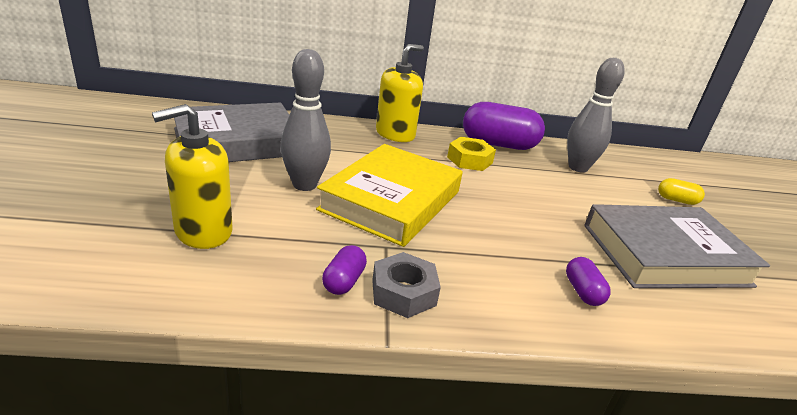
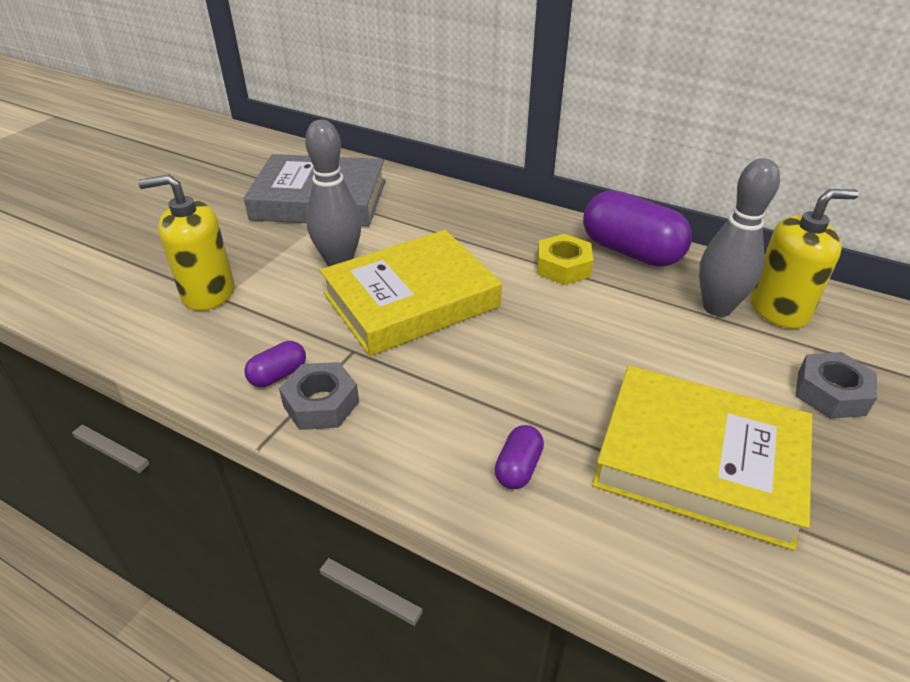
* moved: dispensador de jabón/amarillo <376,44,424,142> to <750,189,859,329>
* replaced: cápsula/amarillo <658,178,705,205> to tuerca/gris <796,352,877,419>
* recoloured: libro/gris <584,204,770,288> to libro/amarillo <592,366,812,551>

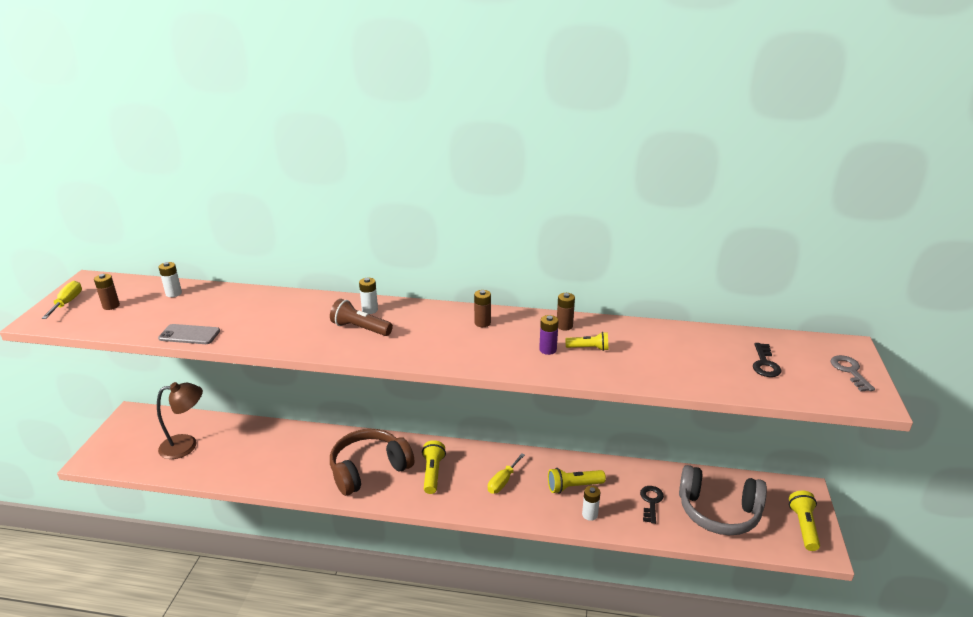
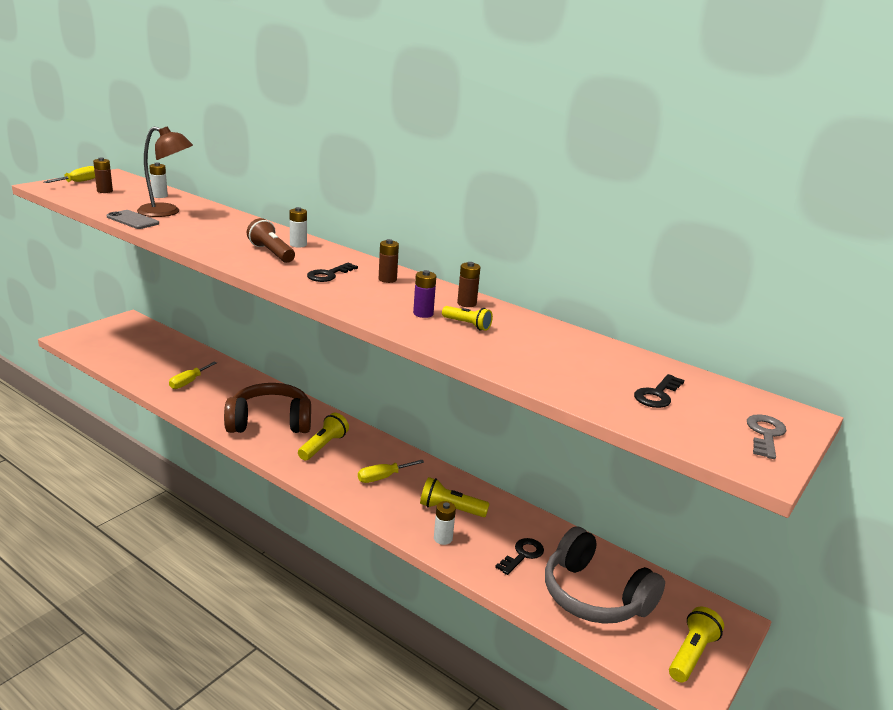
* moved: lámpara/marrón <157,382,203,459> to <137,126,193,217>
* added: llave/negro <307,263,358,282>
* added: destornillador/amarillo <169,362,217,389>

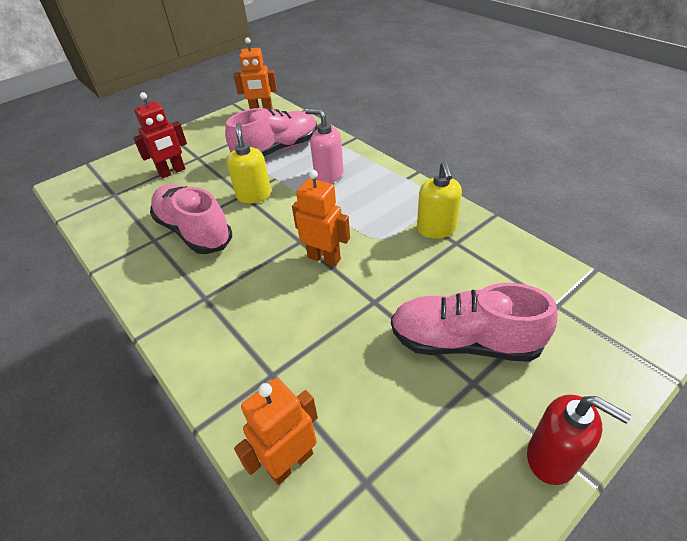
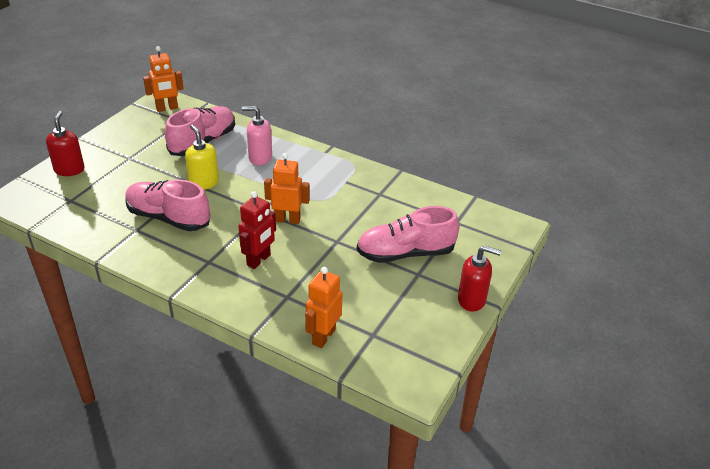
* moved: robot/rojo <133,92,187,178> to <238,191,276,269>
* removed: dispensador de jabón/amarillo <417,161,462,239>
* added: dispensador de jabón/rojo <46,111,85,176>

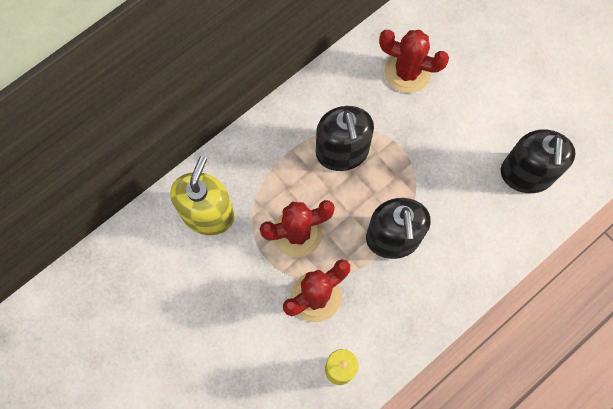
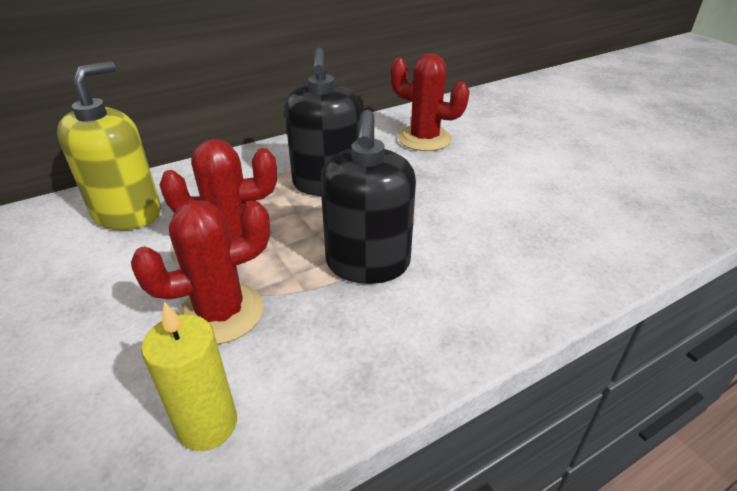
* removed: dispensador de jabón/negro <501,129,576,193>

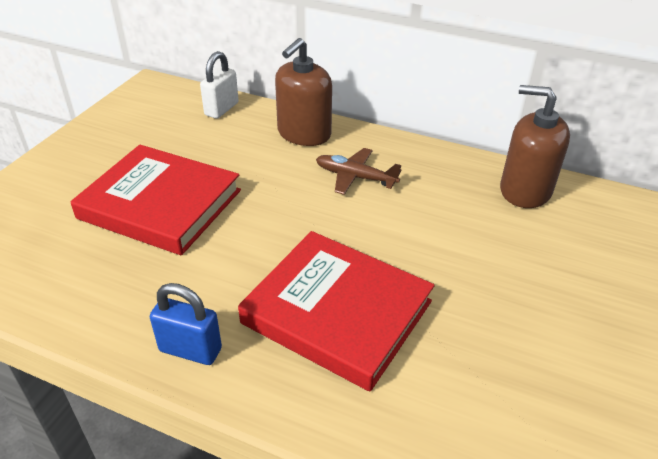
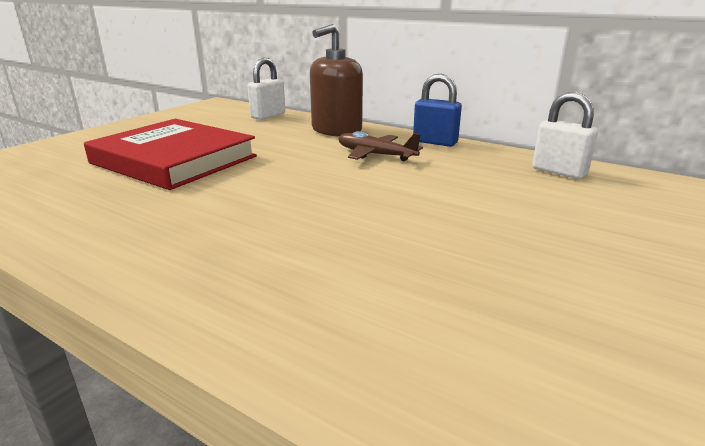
* replaced: dispensador de jabón/marrón <500,85,570,208> to candado/blanco <532,92,598,179>
* removed: libro/rojo <238,231,435,392>
* moved: candado/azul <150,283,222,365> to <413,74,462,147>

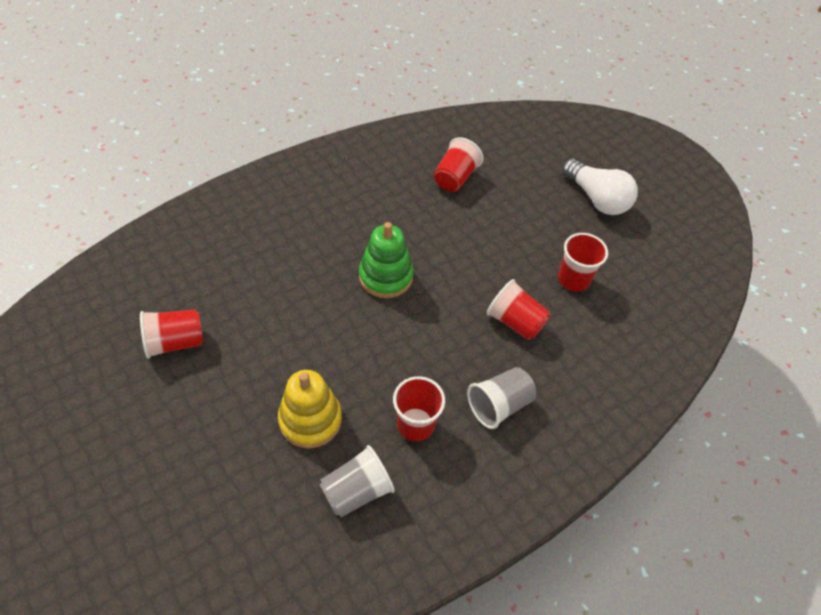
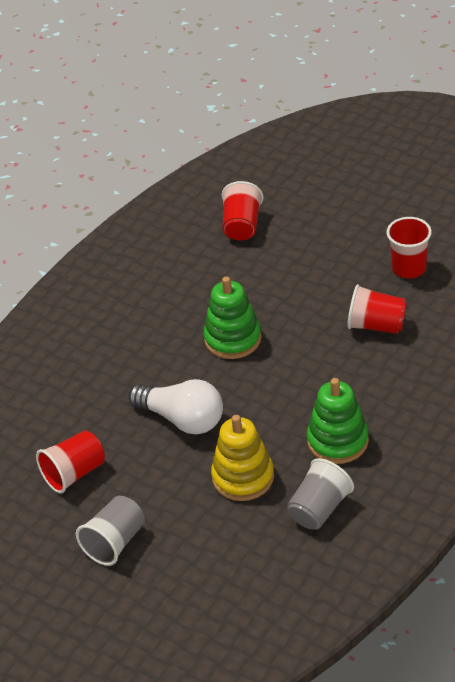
* moved: bombilla/blanco <562,159,638,215> to <128,379,223,434>
* moved: vaso/gris <467,367,536,429> to <76,496,145,566>
* replaced: vaso/rojo <393,376,445,441> to juguete apilable/verde <307,378,369,464>

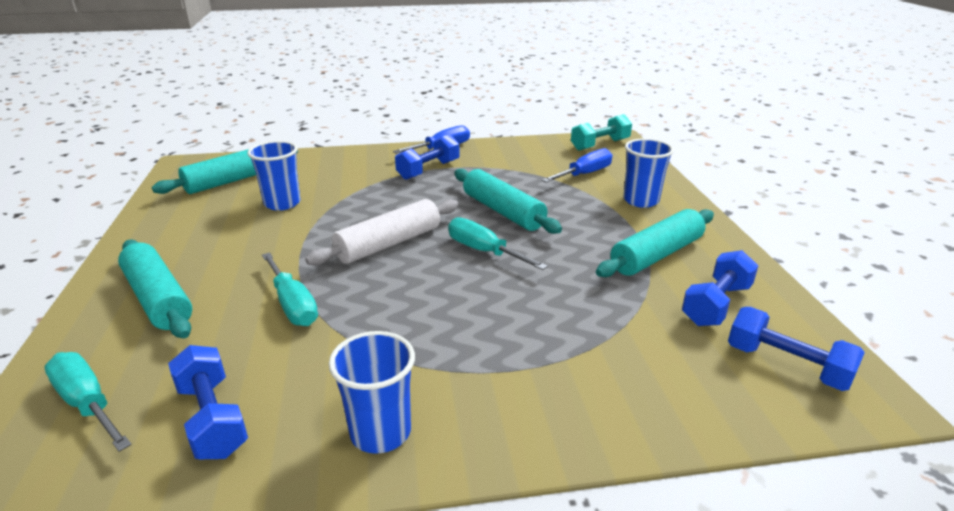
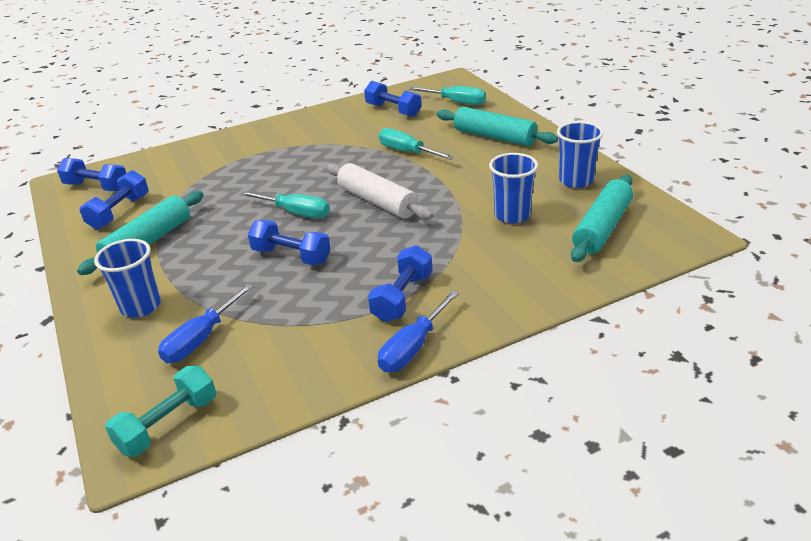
* replaced: rodillo/turquesa <454,169,562,234> to mancuerna/azul <248,220,331,265>
* turned: rodillo/blanco <305,199,459,265> = <326,163,433,220> 75 degrees counterclockwise
* moved: vaso/azul <329,331,415,454> to <557,121,604,188>

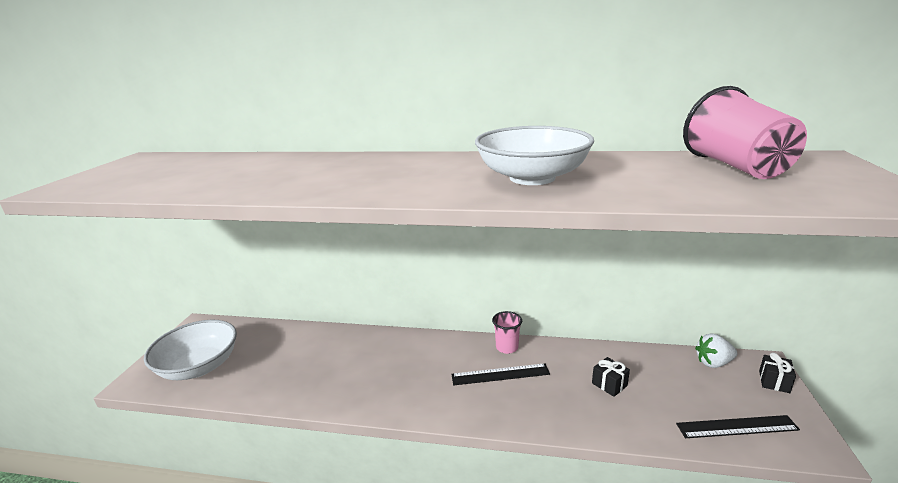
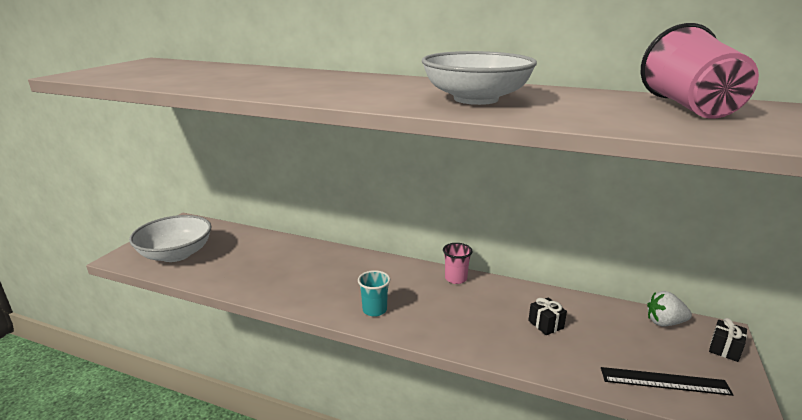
* removed: regla/negro <451,363,550,386>
* added: vaso/turquesa <358,270,390,317>

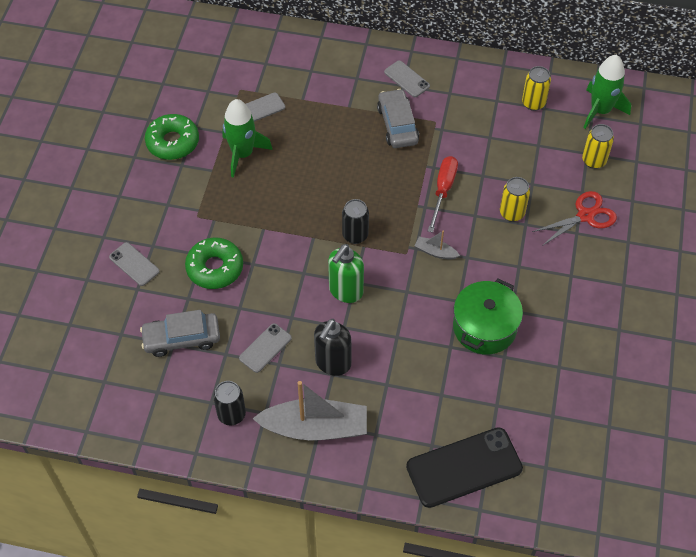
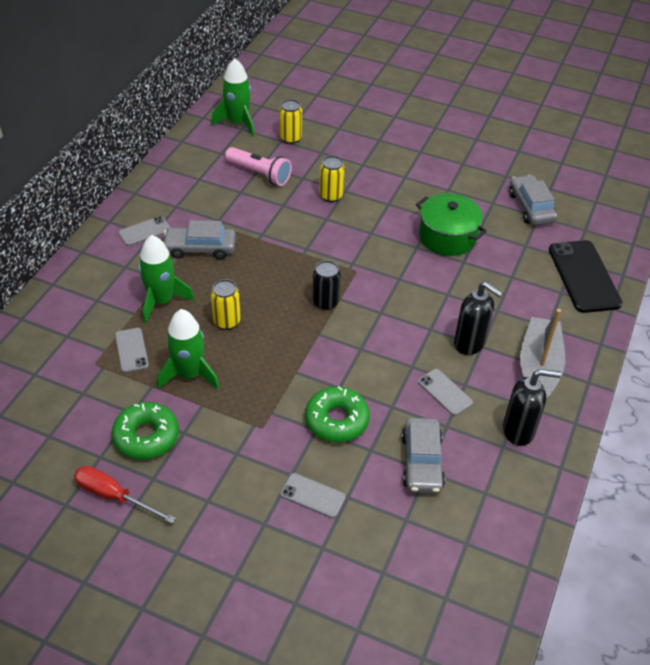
* moved: lata/amarillo <522,66,551,111> to <211,279,240,330>
* moved: destornillador/rojo <428,156,458,233> to <74,466,176,524>
* removed: tijeras/rojo <532,191,617,246>
* removed: barco/gris <415,231,460,260>
* turned: móvil/gris <109,242,160,286> = <280,473,346,518> 60 degrees clockwise
* removed: dispensador de jabón/verde <328,244,364,303>
* replaced: lata/negro <213,381,246,426> to dispensador de jabón/negro <503,369,561,446>
* added: lámpara de mano/rosa <225,147,292,186>
* added: coche/gris <509,175,557,225>
* added: cohete/verde <138,235,194,323>

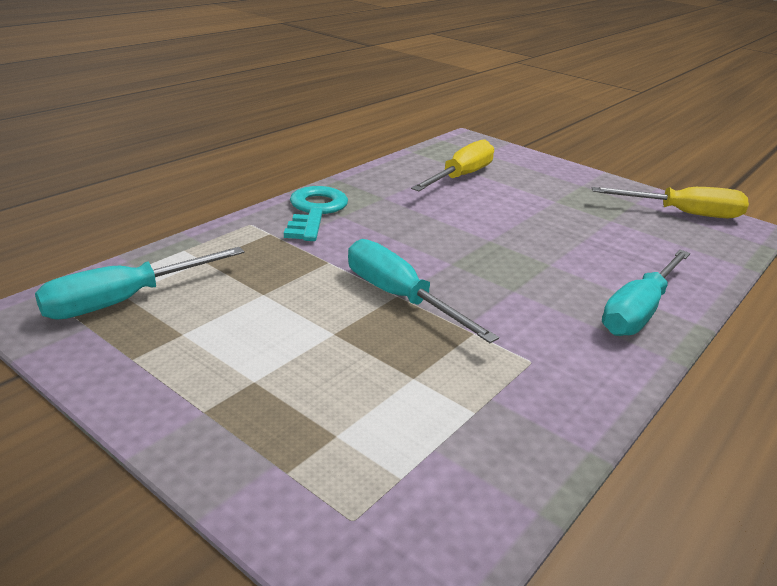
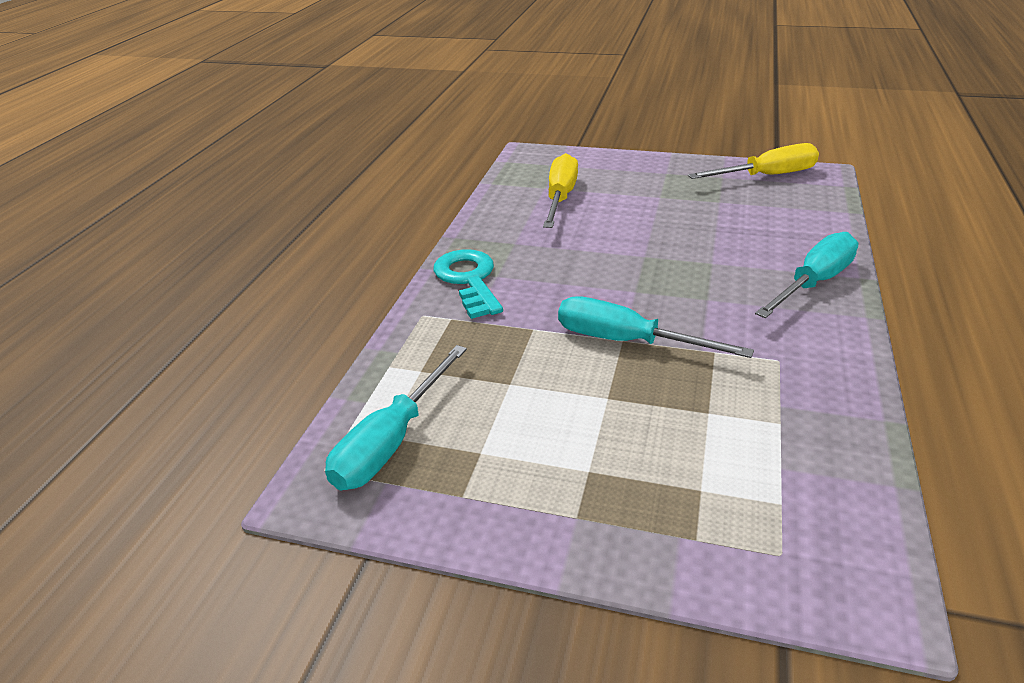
* turned: destornillador/turquesa <602,250,690,336> = <755,232,859,318> 150 degrees counterclockwise

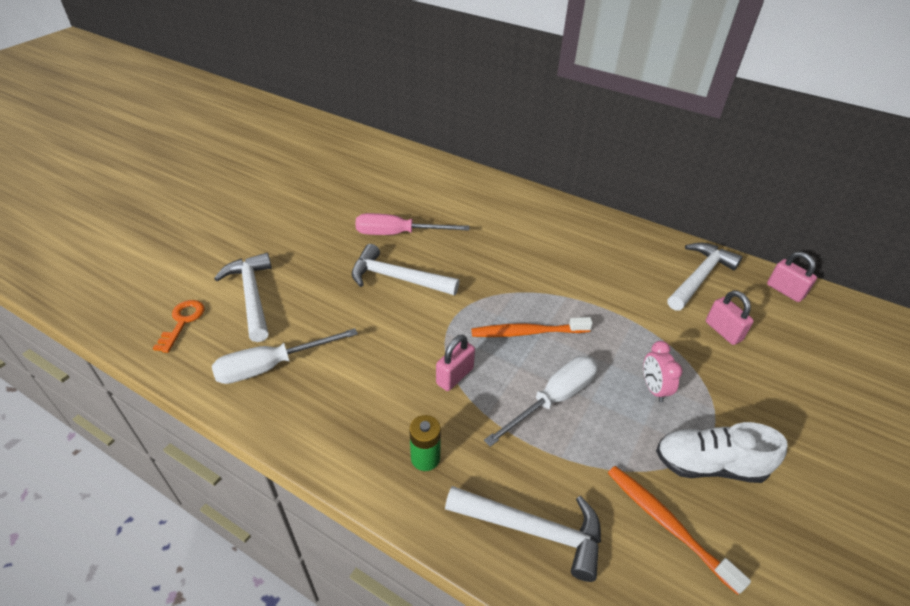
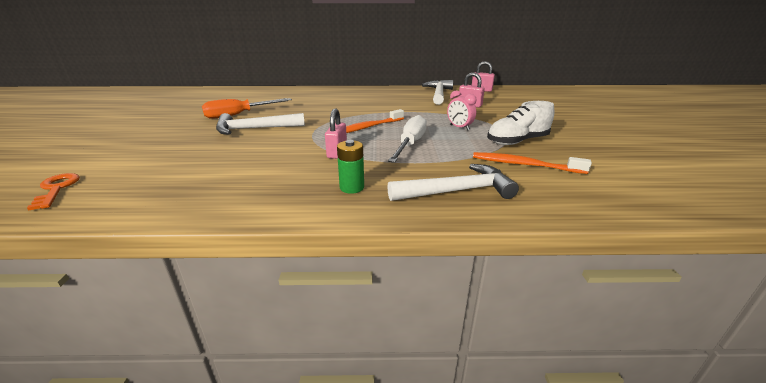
* recoloured: destornillador/rosa <355,213,469,235> to destornillador/naranja <202,98,292,119>
* removed: martillo/blanco <214,253,272,342>
* removed: destornillador/blanco <212,328,358,384>

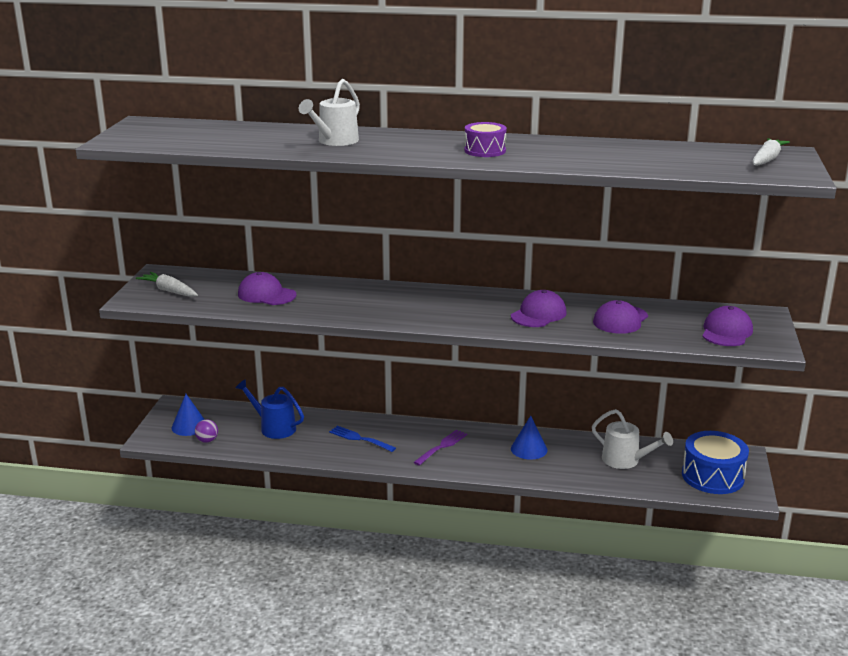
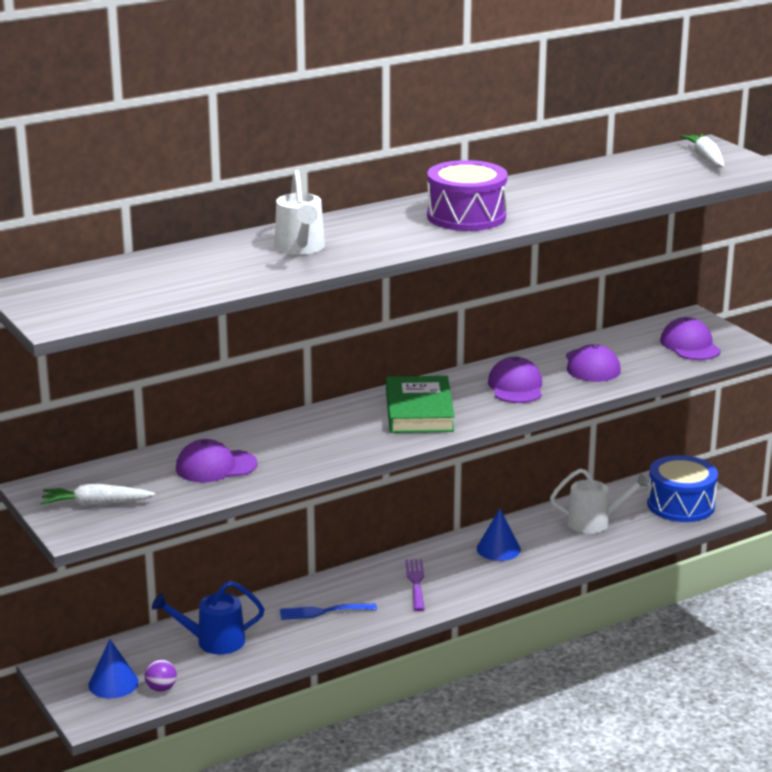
* resized: tambor/morado <464,122,507,157> = <427,160,507,231> x1.63
* added: libro/verde <386,376,455,433>

